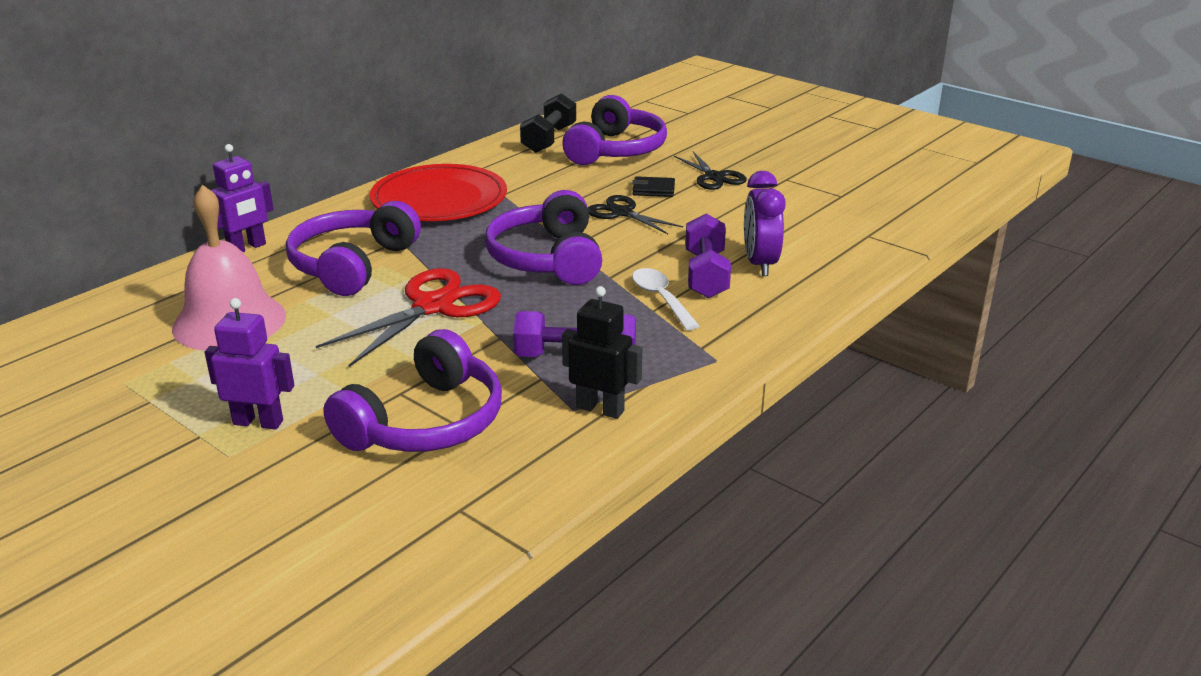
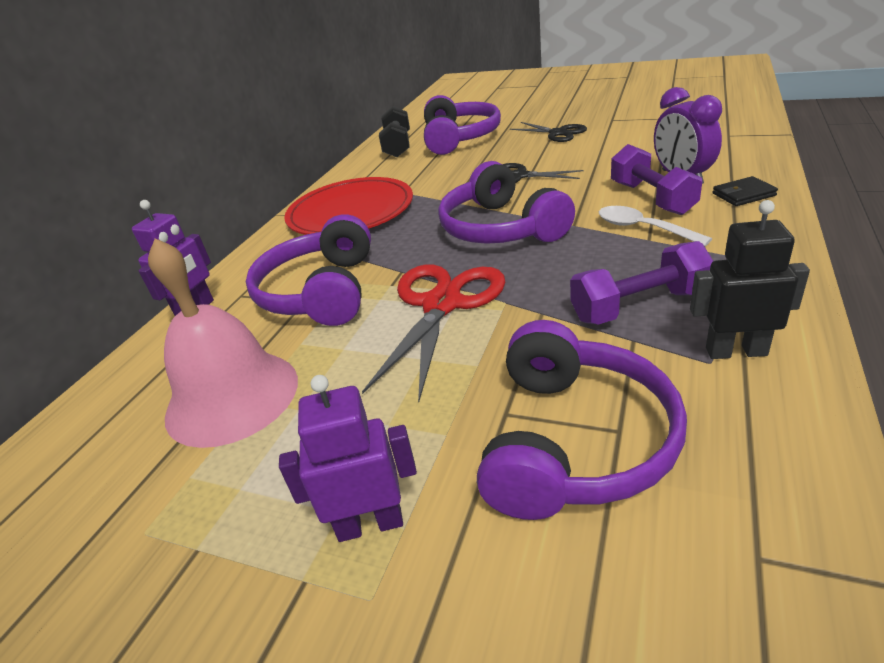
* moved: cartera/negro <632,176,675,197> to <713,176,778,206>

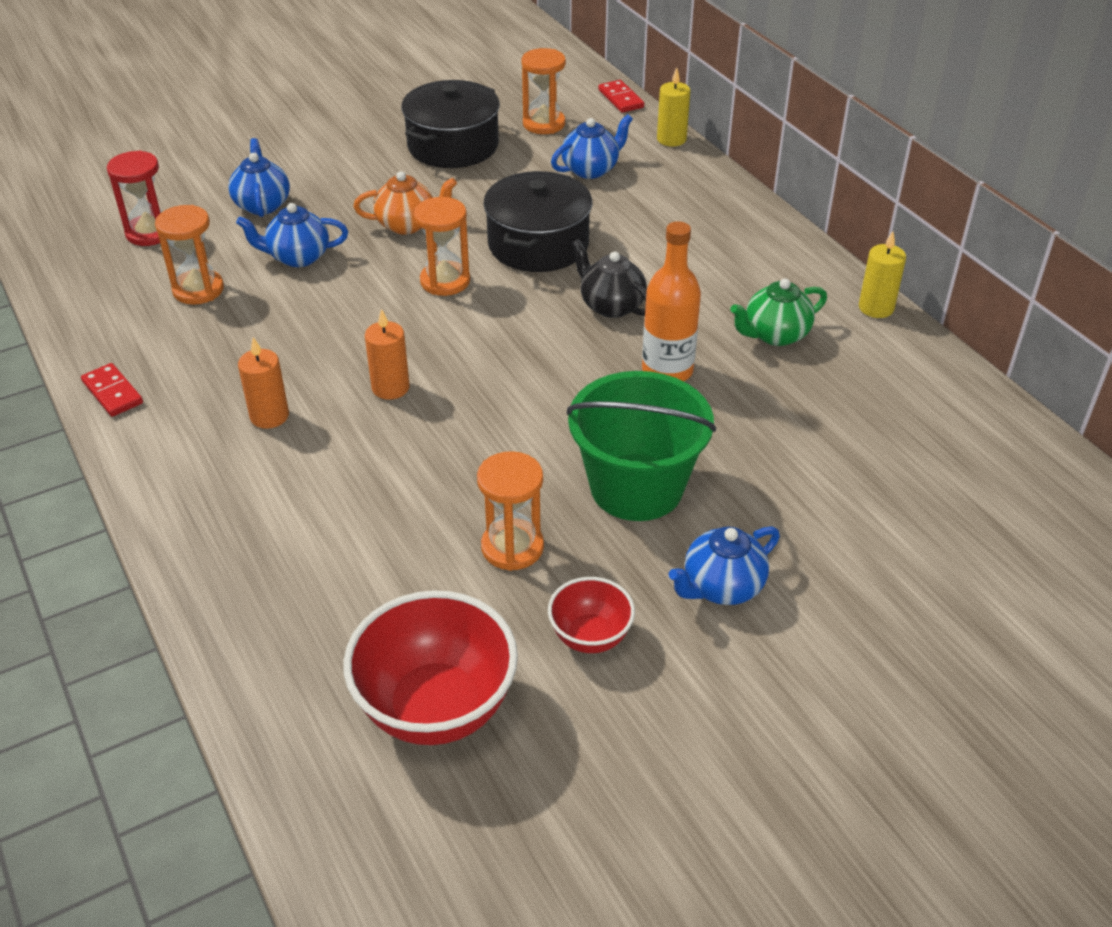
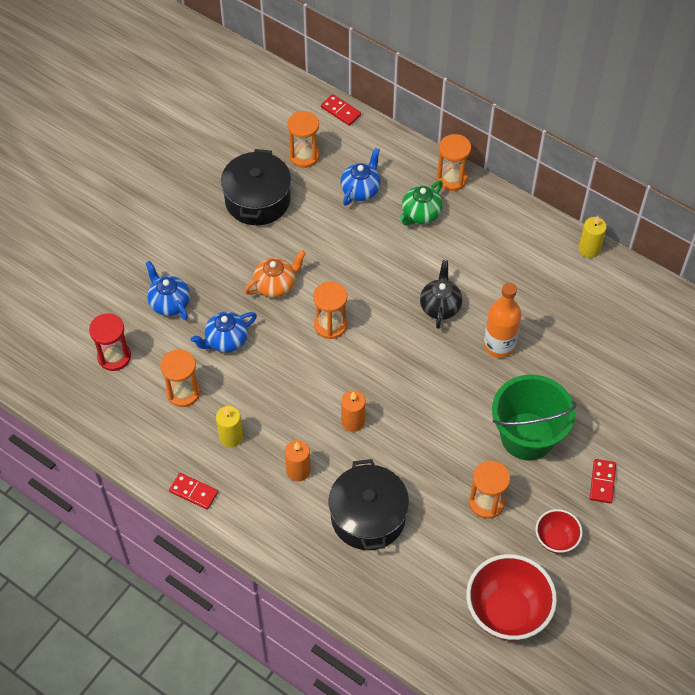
* moved: vela/amarillo <657,68,690,147> to <216,406,243,447>
* moved: olla/negro <483,171,592,272> to <329,459,409,550>
* turned: tetera/negro <572,239,647,318> = <420,260,462,329> 75 degrees clockwise
* moved: tetera/verde <730,279,827,346> to <400,180,443,225>
* replaced: tetera/azul <669,527,780,605> to ficha de dominó/rojo <590,459,616,504>
* added: reloj de arena/naranja <437,134,471,191>

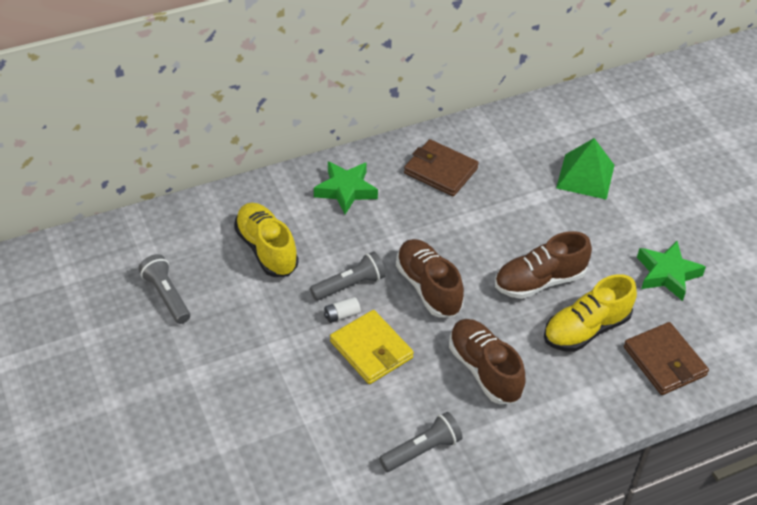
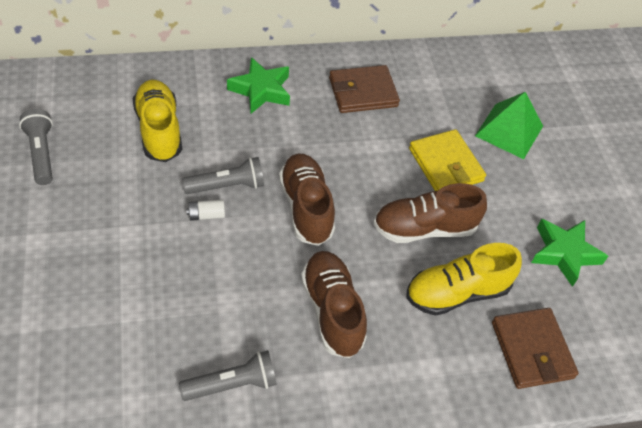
* turned: cartera/marrón <404,139,479,196> = <329,65,400,113> 60 degrees counterclockwise
* moved: cartera/amarillo <330,310,414,384> to <409,129,486,191>

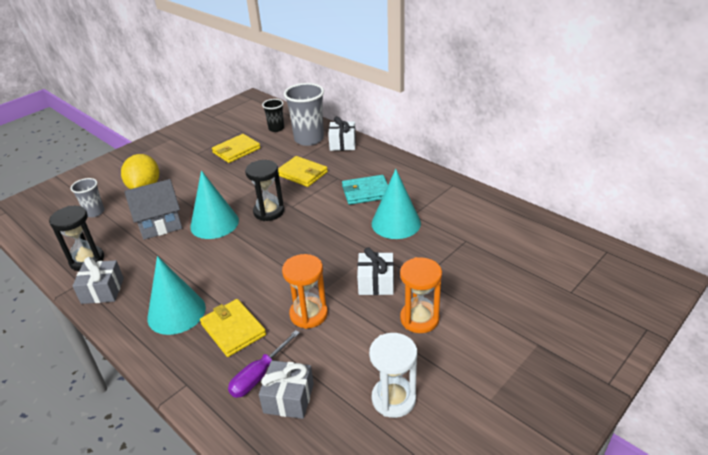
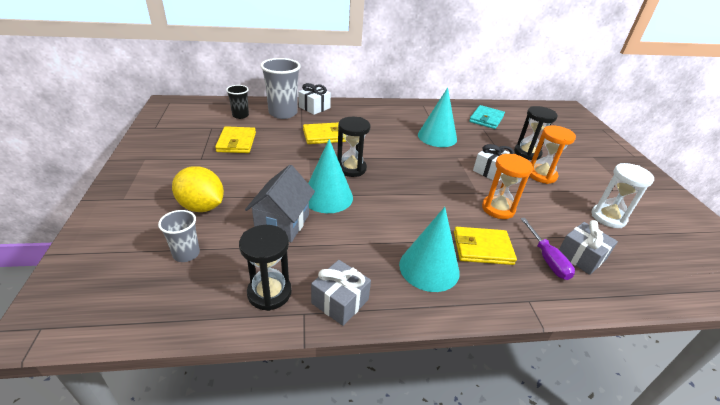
* moved: cartera/turquesa <342,175,388,205> to <469,105,505,129>
* added: reloj de arena/negro <514,106,558,160>

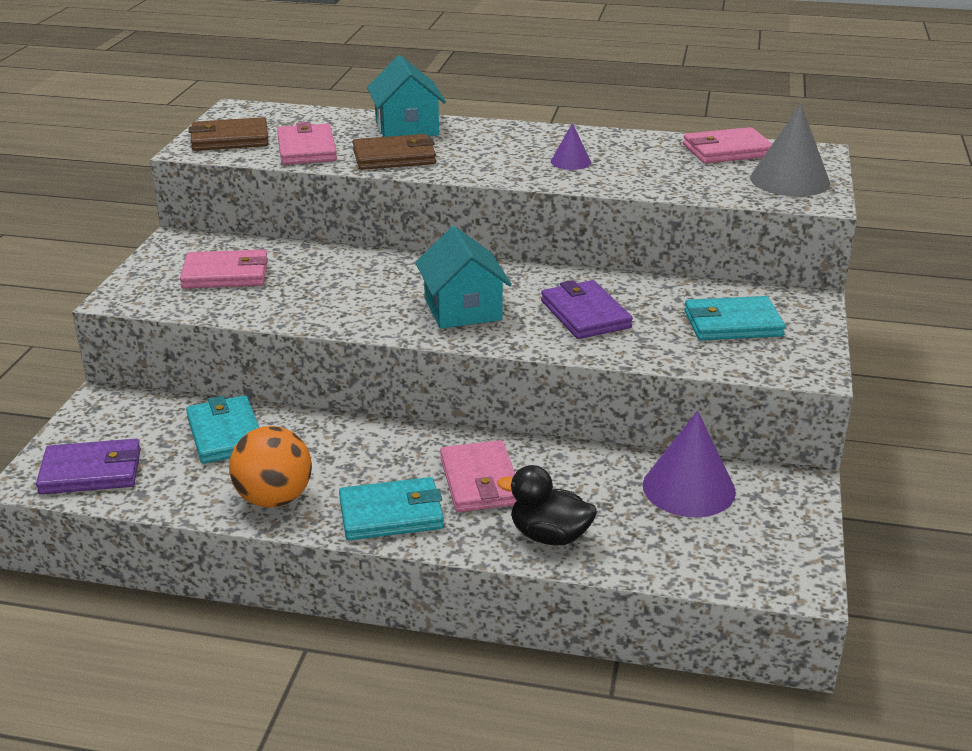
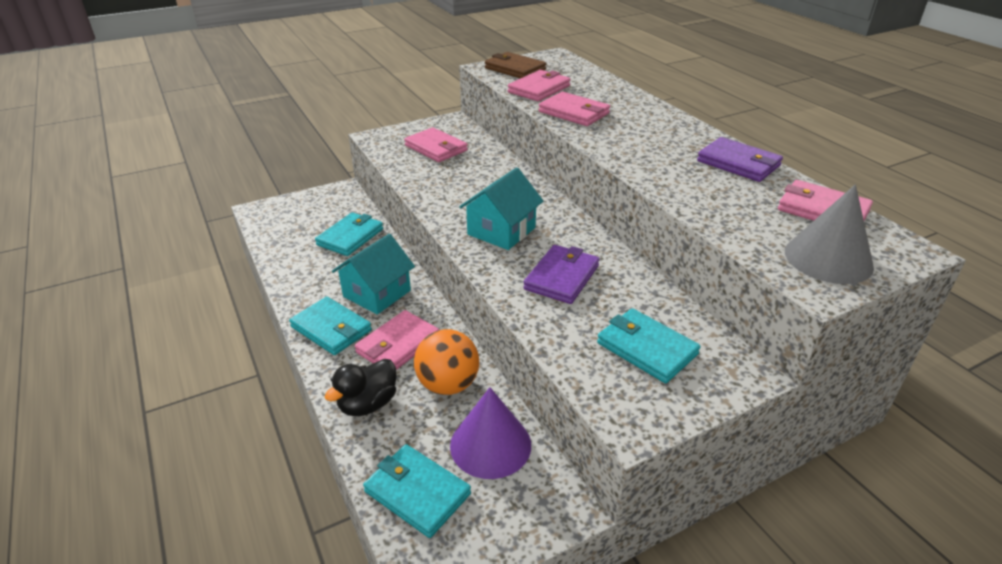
* moved: casa/turquesa <367,55,446,137> to <332,234,415,315>
* removed: cono/morado <551,123,591,170>
* recoloured: cartera/marrón <353,134,436,170> to cartera/rosa <539,92,610,126>
* moved: pelota/naranja <229,426,312,507> to <414,329,479,395>
* moved: cartera/morado <36,439,141,494> to <697,137,783,182>
* turned: pato/negro <497,465,597,545> = <325,359,397,416> 120 degrees counterclockwise
* added: cartera/turquesa <363,444,471,538>

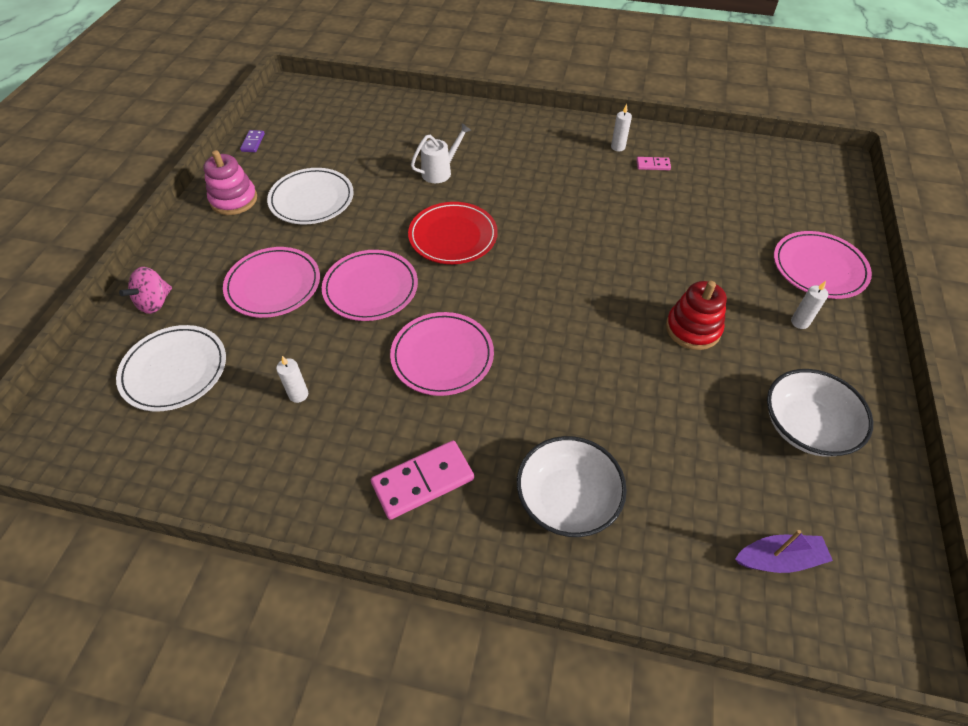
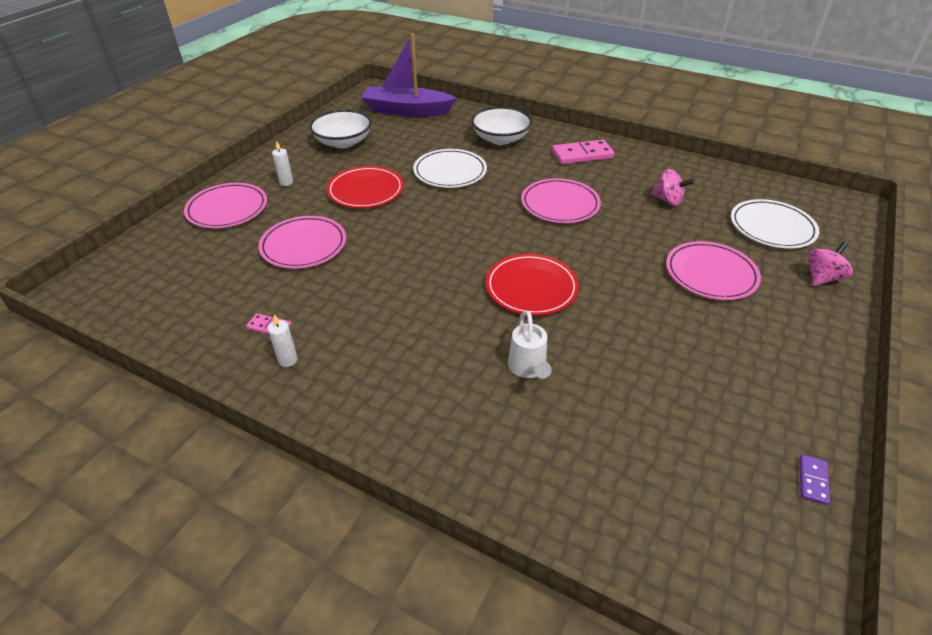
* turned: regadera/blanco <411,123,472,183> = <508,311,552,379> 75 degrees counterclockwise
* removed: juguete apilable/rosa <204,150,257,215>
* moved: plato/blanco <267,168,354,224> to <413,149,487,188>
* moved: plato/rosa <322,250,418,321> to <258,216,346,269>
* replaced: juguete apilable/rojo <666,281,727,350> to plato/rojo <326,166,404,208>
* replaced: vela/blanco <276,356,308,403> to peonza/rosa <651,169,695,206>
* resized: barco/morado <735,530,833,573> = <361,33,457,117> x1.97

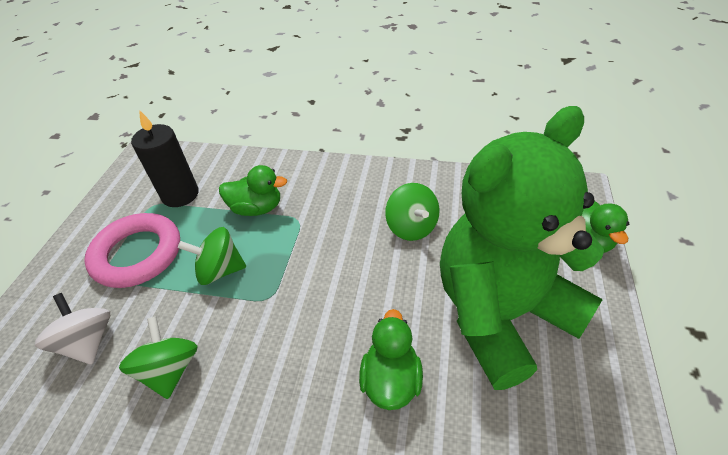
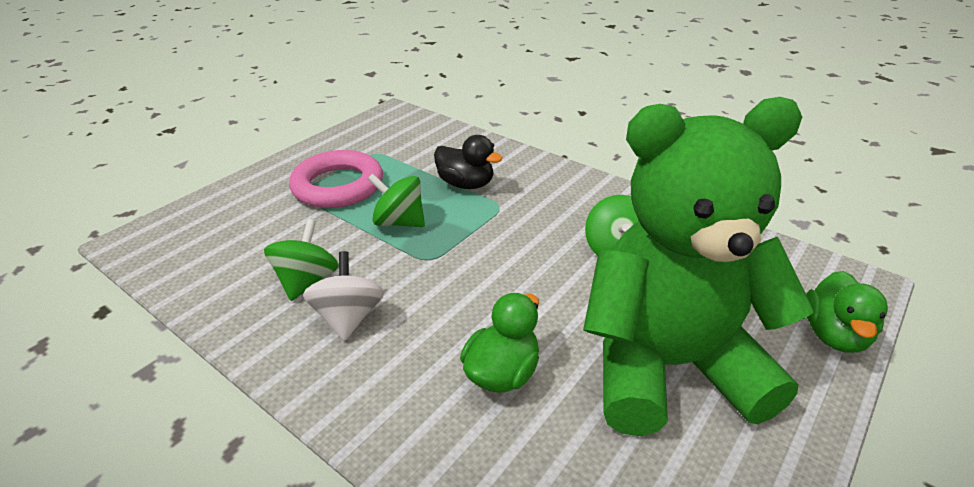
* removed: vela/negro <131,110,199,207>
* recoloured: pato/verde <219,165,287,216> to pato/negro <434,135,502,189>
* moved: peonza/blanco <35,293,110,365> to <303,251,384,341>

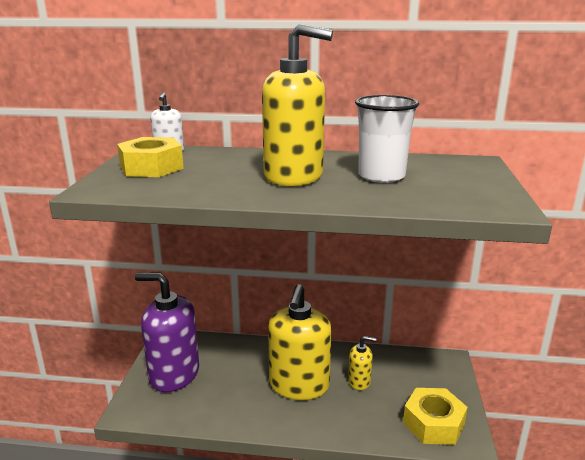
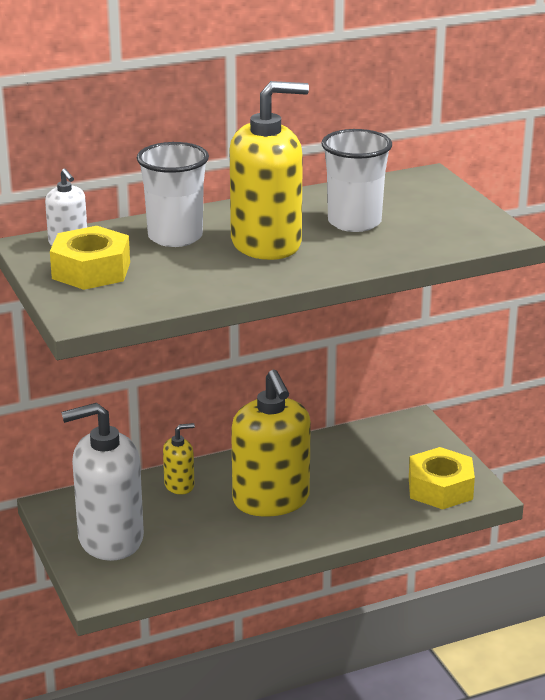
* recoloured: dispensador de jabón/morado <135,273,199,392> to dispensador de jabón/blanco <61,403,144,561>
* moved: dispensador de jabón/amarillo <348,336,376,390> to <163,423,195,494>
* added: vaso/blanco <137,142,209,247>

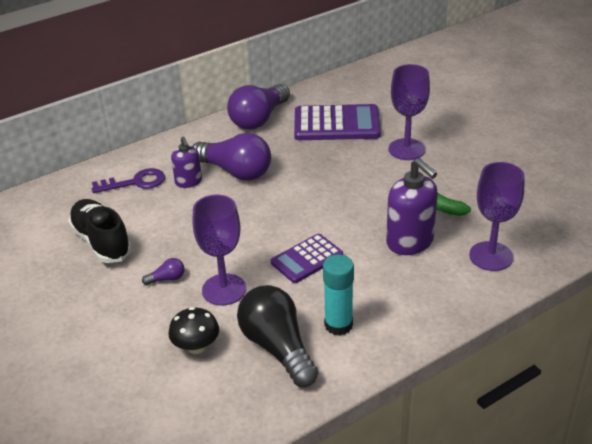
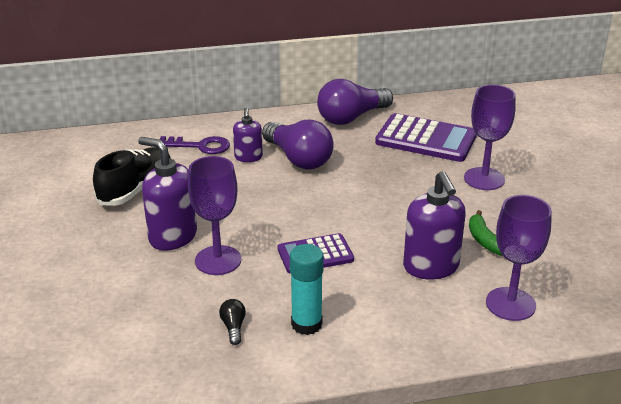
* turned: zapato/negro <68,199,132,263> = <93,147,172,206> 45 degrees clockwise
* replaced: bombilla/morado <142,258,185,285> to dispensador de jabón/morado <138,137,197,251>
* resized: bombilla/negro <237,285,319,387> = <219,299,246,345> x0.41
* removed: seta/negro <168,307,219,354>

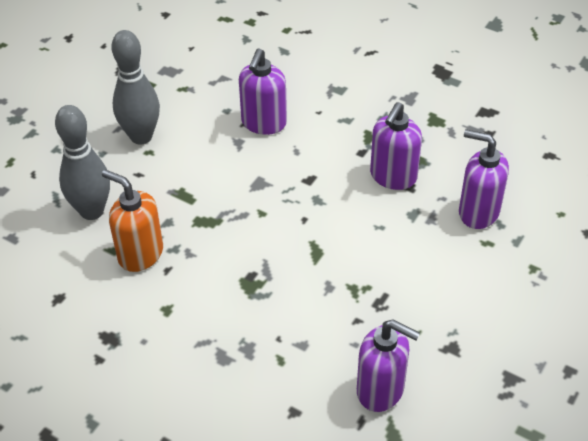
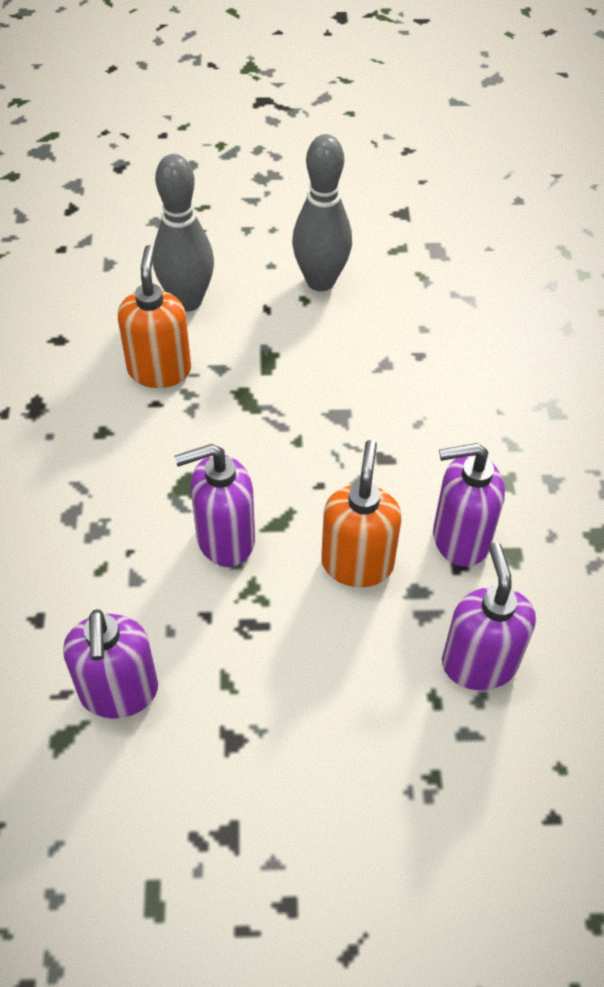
* moved: dispensador de jabón/morado <239,48,287,135> to <174,444,255,567>
* added: dispensador de jabón/naranja <321,440,402,587>

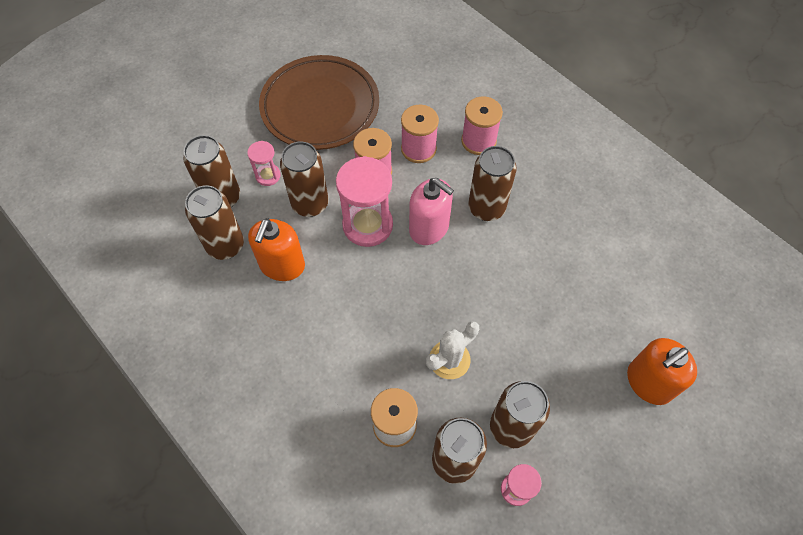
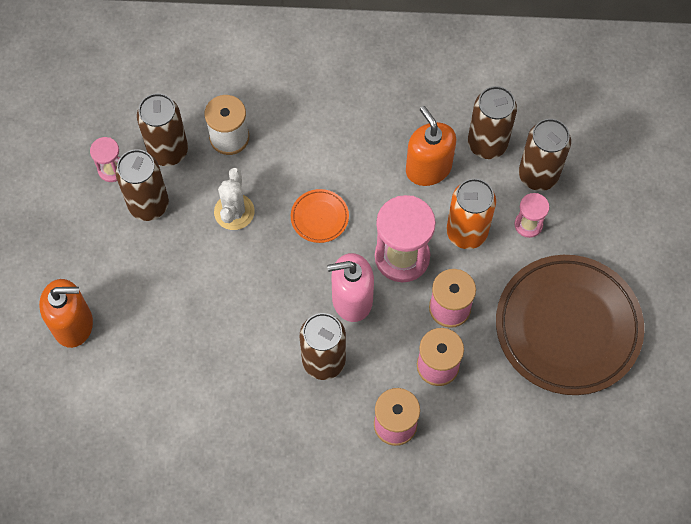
* recoloured: lata/marrón <280,142,328,217> to lata/naranja <446,178,496,249>
* turned: dispensador de jabón/naranja <627,338,697,405> = <39,279,93,348> 75 degrees clockwise
* added: plato/naranja <291,189,349,243>

